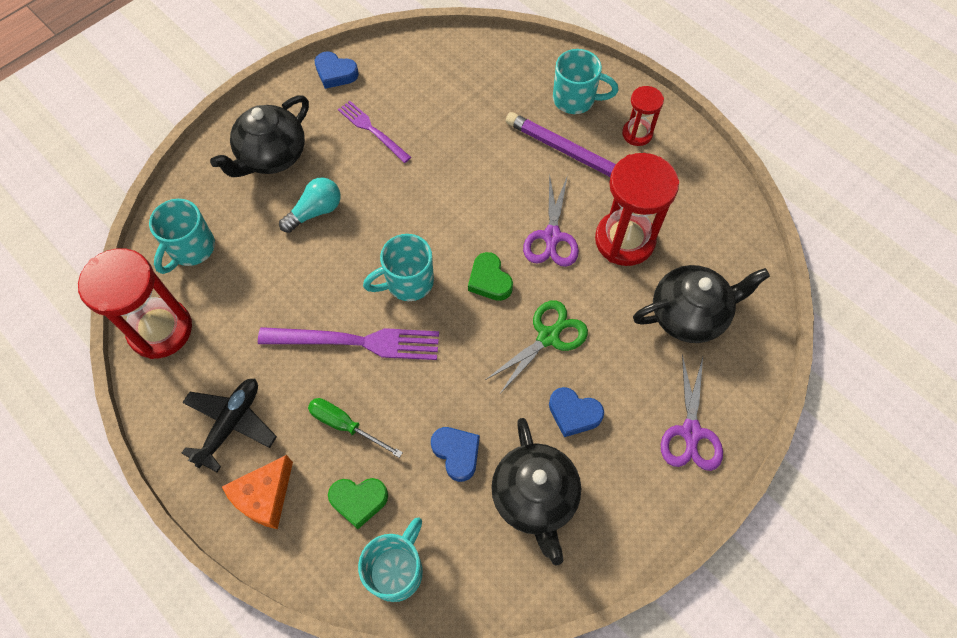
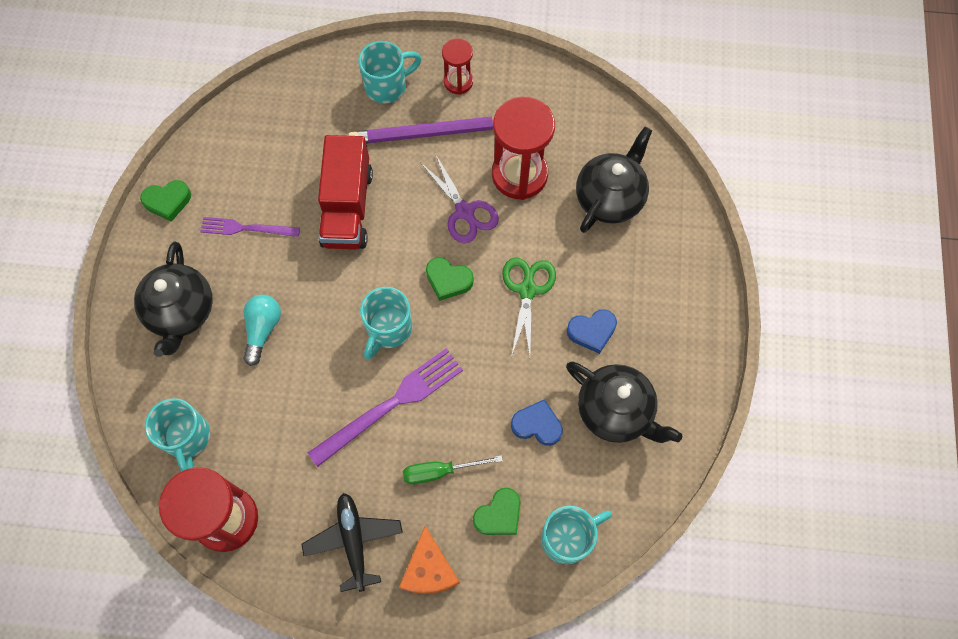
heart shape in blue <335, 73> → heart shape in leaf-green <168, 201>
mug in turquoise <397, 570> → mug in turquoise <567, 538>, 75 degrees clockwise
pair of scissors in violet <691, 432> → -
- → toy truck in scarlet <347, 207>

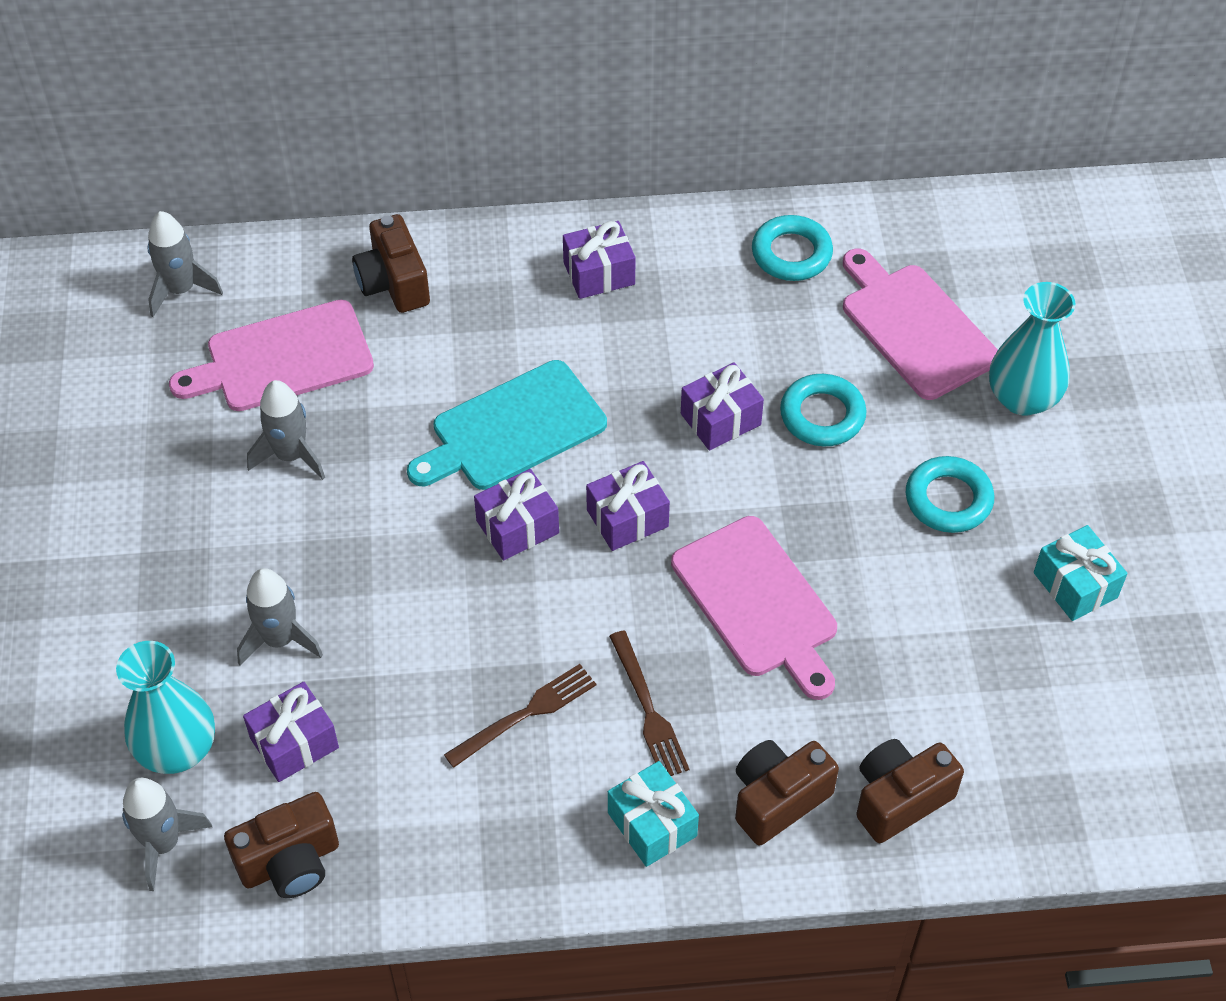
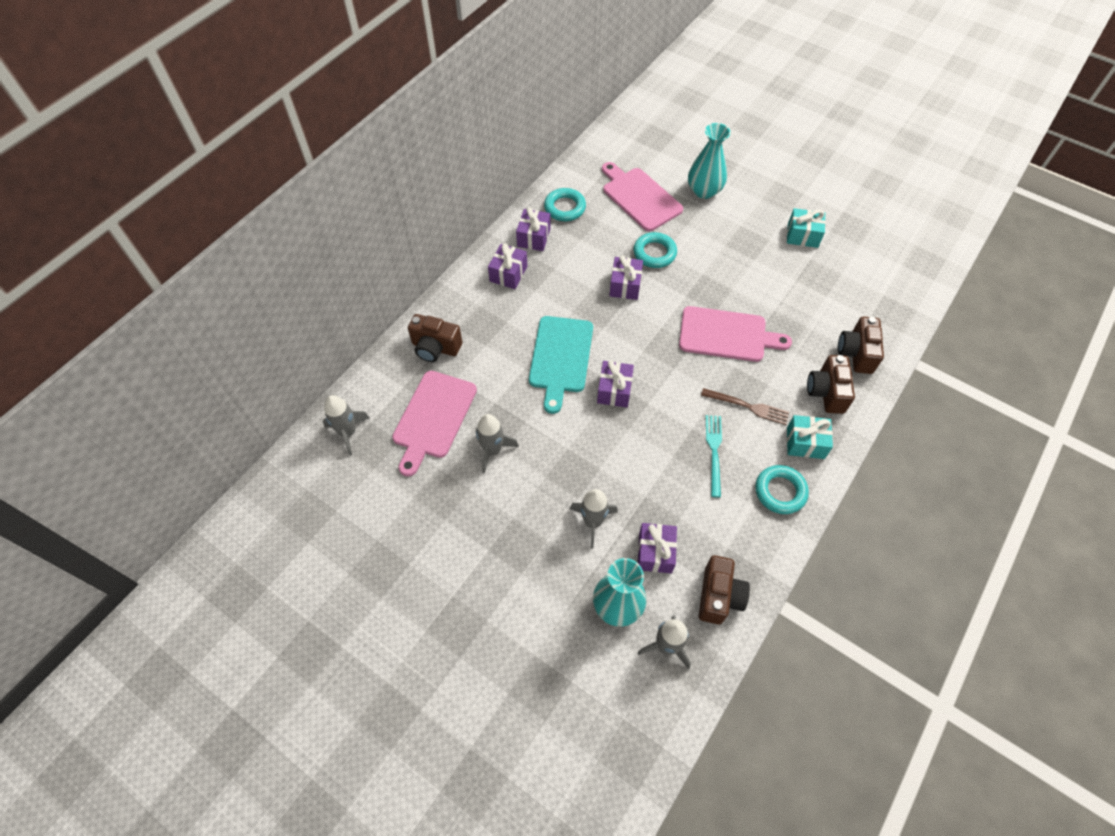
fork in dark brown <526, 714> → fork in turquoise <714, 451>
gift in violet <627, 518> → gift in violet <533, 237>, shifted
cutting board in pink <915, 327> → cutting board in pink <639, 197>, 45 degrees clockwise
torus in turquoise <948, 499> → torus in turquoise <780, 491>, shifted

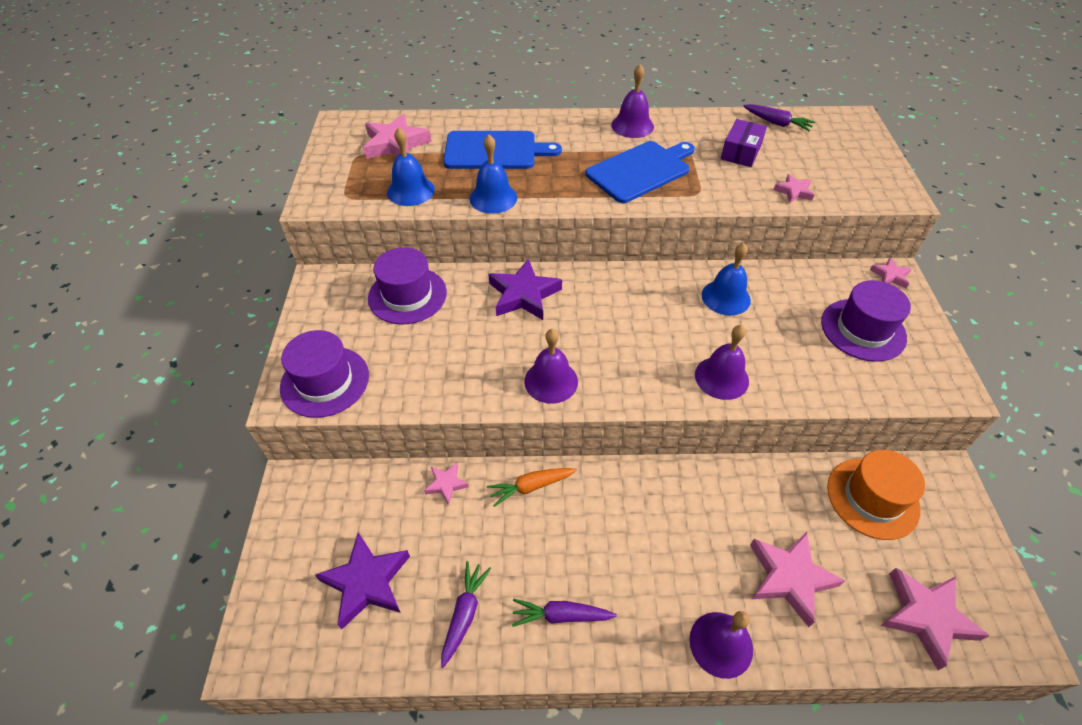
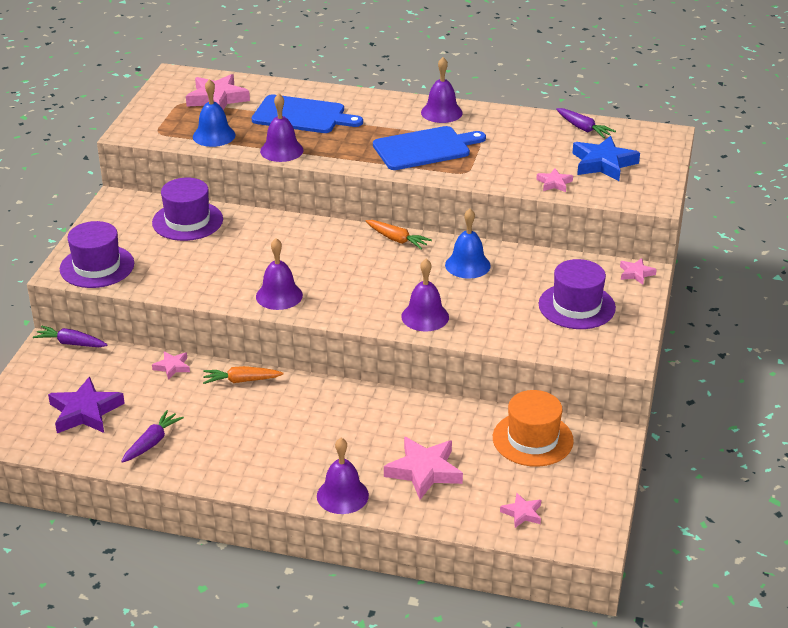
bell in blue <493, 198> → bell in violet <281, 150>
five-pointed star in violet <523, 295> → -
carrot in violet <561, 615> → carrot in violet <71, 343>, shifted
box in violet <741, 152> → -
five-pointed star in pink <926, 617> → five-pointed star in pink <522, 513>, x0.53
- → carrot in bright orange <397, 239>
- → five-pointed star in blue <603, 163>

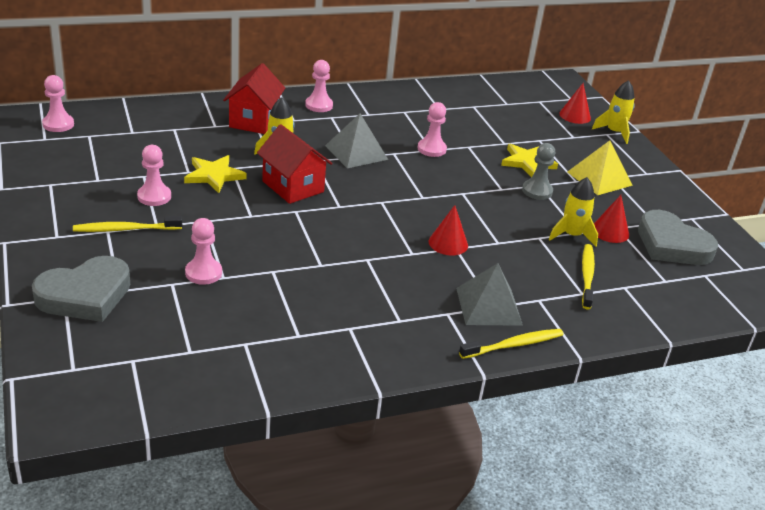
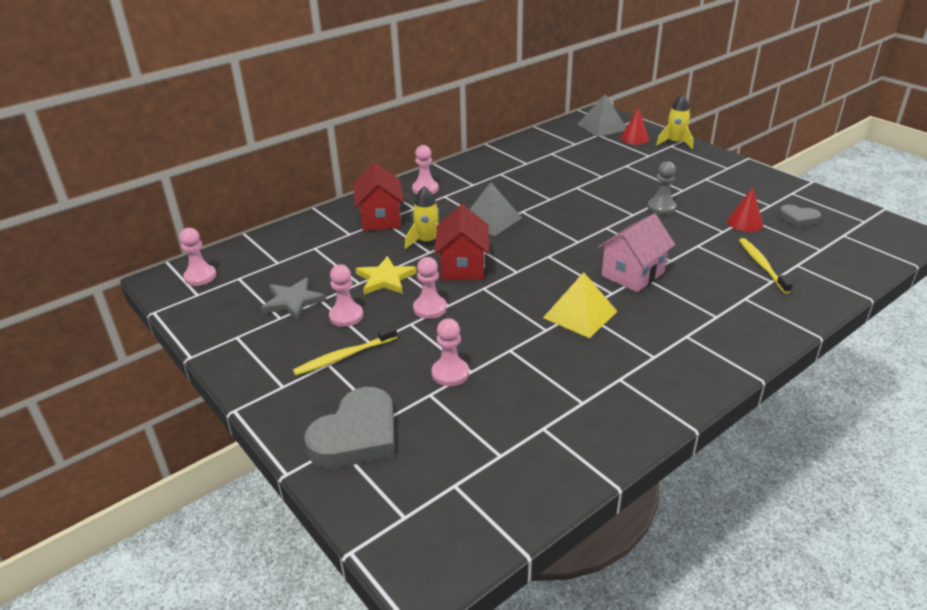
toy house in scarlet <293, 186> → toy house in scarlet <463, 267>, 60 degrees clockwise
chess pawn in pink <431, 149> → chess pawn in pink <430, 308>, shifted
solid cone in scarlet <448, 243> → toy house in pink <632, 274>
pyramid in gray <489, 306> → pyramid in gray <602, 127>, shifted
dental brush in golden <514, 345> → -
five-pointed star in golden <527, 162> → -
rocket in golden <571, 235> → -
pyramid in golden <599, 178> → pyramid in golden <580, 314>, shifted
heart shape in gray <672, 245> → heart shape in gray <798, 219>, x0.53
- → five-pointed star in gray <293, 301>

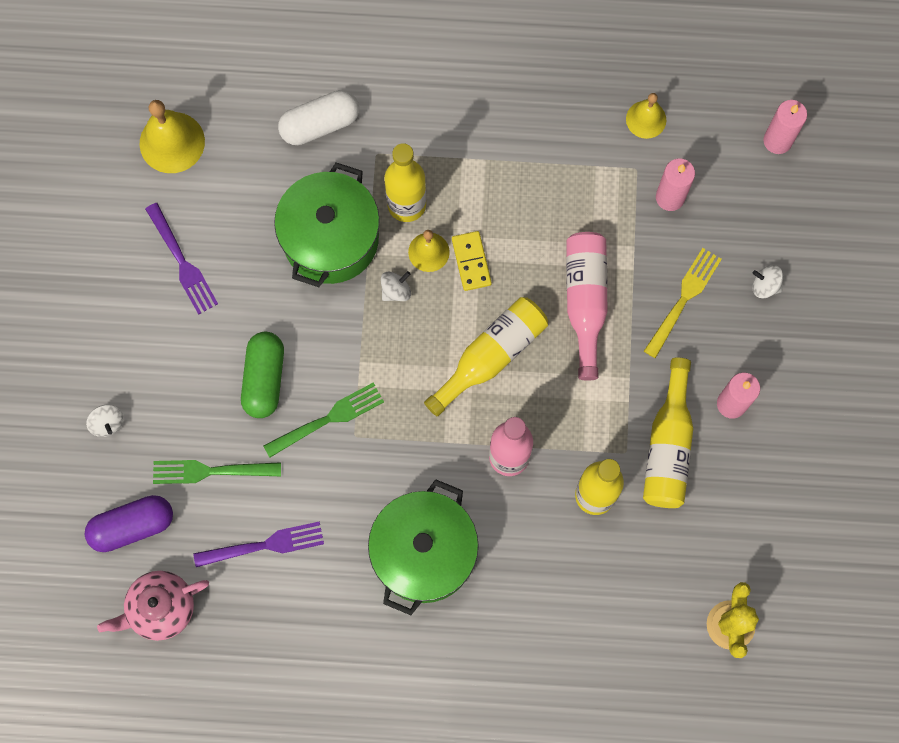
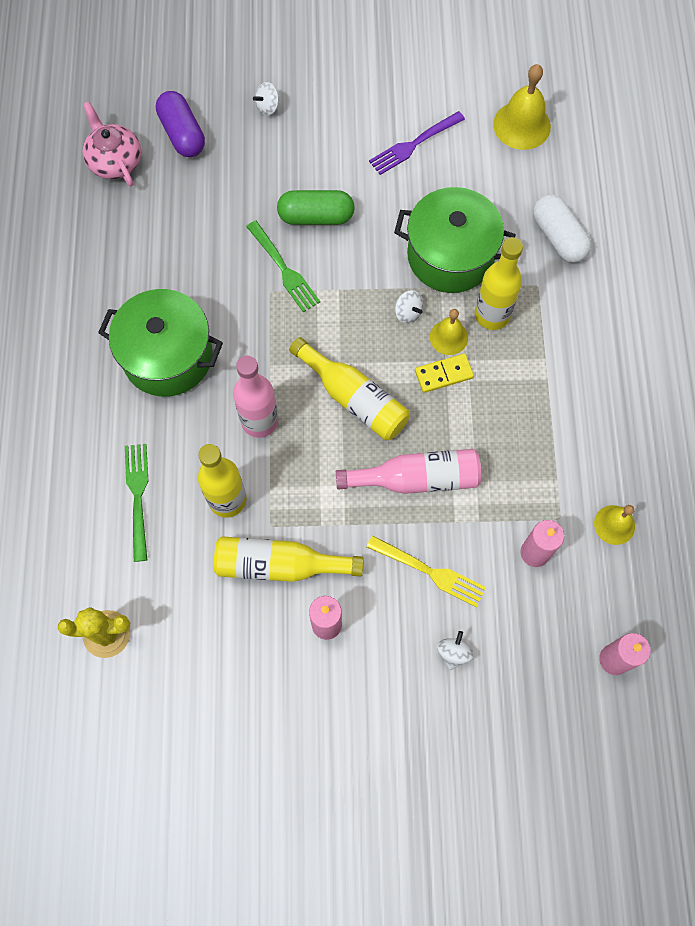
fork in leaf-green <212, 471> → fork in leaf-green <138, 497>, shifted
fork in violet <263, 545> → -

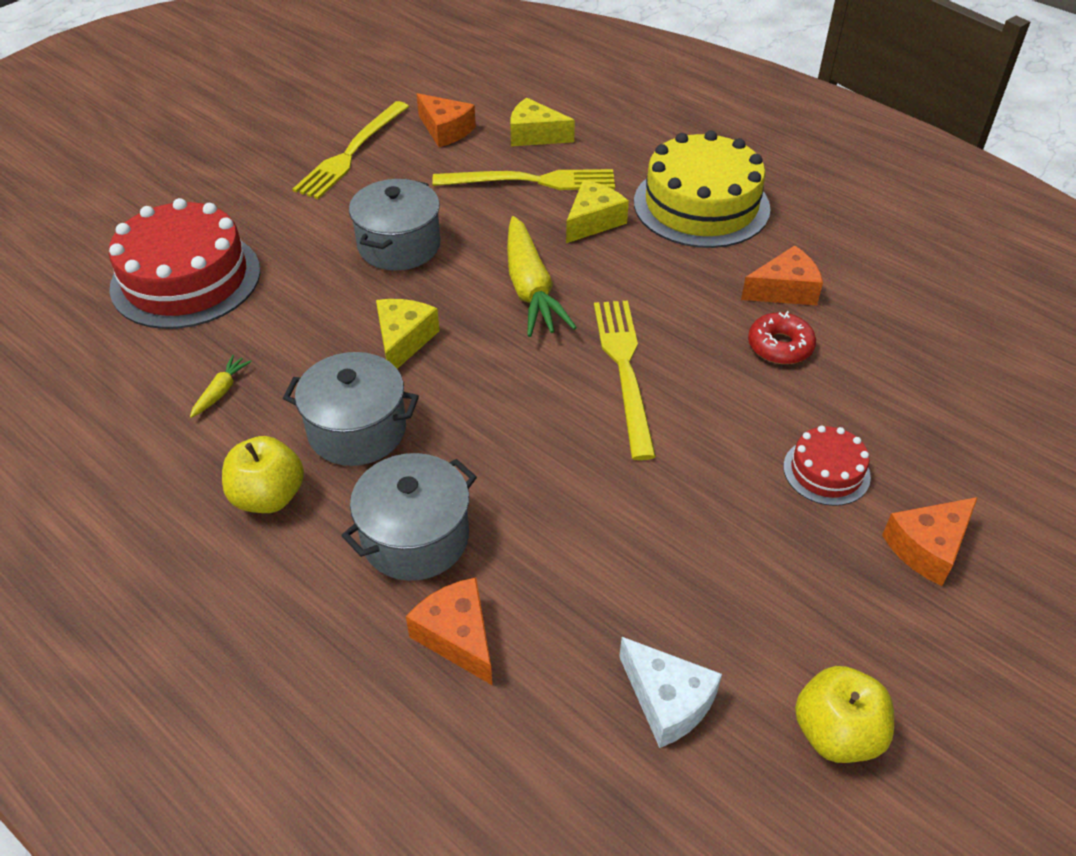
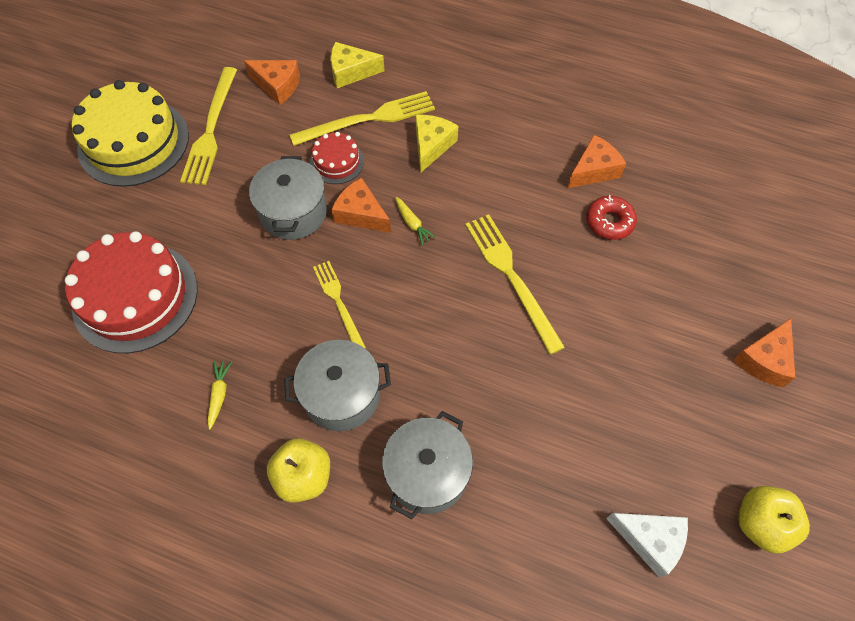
cheese in golden <403, 341> → fork in golden <338, 302>
cheese in bright orange <457, 637> → cheese in bright orange <361, 214>, shifted
carrot in golden <530, 289> → carrot in golden <412, 224>, x0.44
layer cake in golden <701, 205> → layer cake in golden <133, 142>, shifted
layer cake in scarlet <826, 471> → layer cake in scarlet <336, 162>, shifted

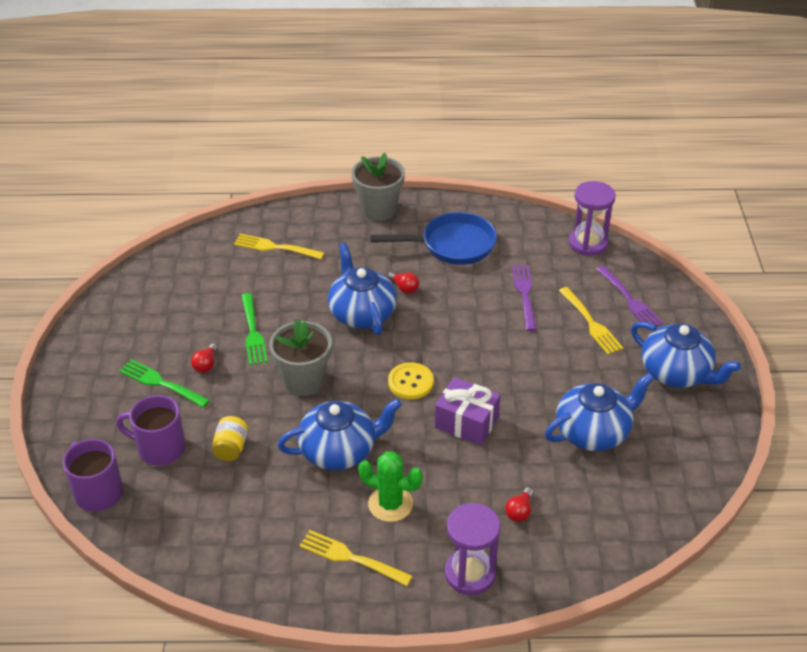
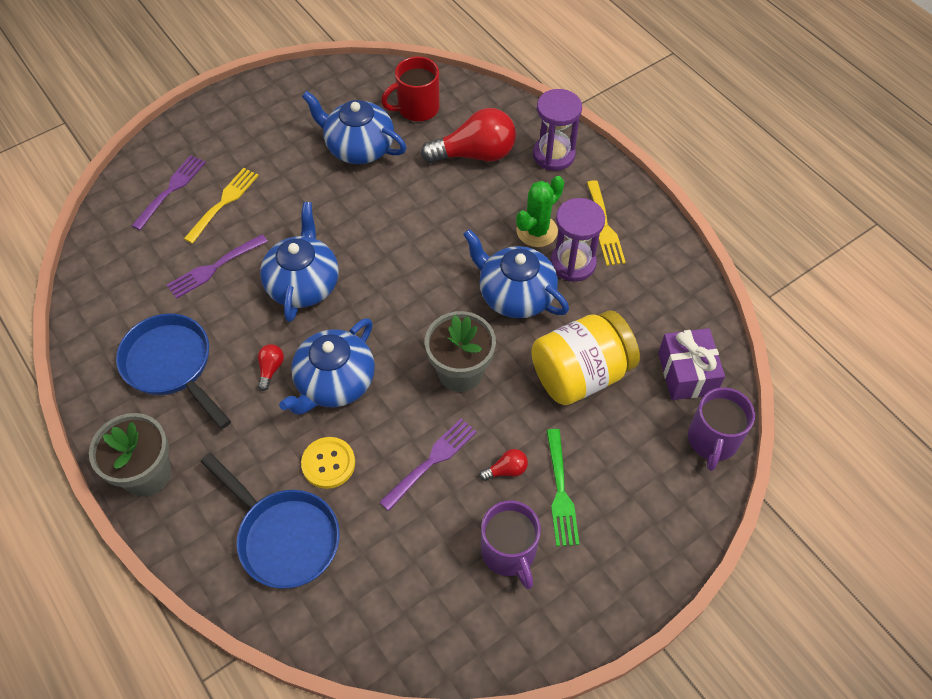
mug in violet <160, 448> → mug in violet <509, 552>, shifted
preserve jar in golden <231, 448> → preserve jar in golden <580, 374>, x2.21
fork in golden <276, 247> → skillet in blue <284, 537>
fork in leaf-green <252, 331> → fork in violet <431, 462>
prickly plant in leaf-green <390, 504> → prickly plant in leaf-green <537, 231>, 60 degrees clockwise
sewing button in golden <410, 382> → sewing button in golden <328, 463>, shifted
gift in violet <466, 422> → gift in violet <686, 373>, shifted
light bulb in scarlet <519, 511> → light bulb in scarlet <475, 154>, x2.32
sandglass in violet <588, 243> → sandglass in violet <573, 263>, shifted
teapot in blue <676, 373> → teapot in blue <303, 284>, shifted
- → mug in scarlet <417, 108>

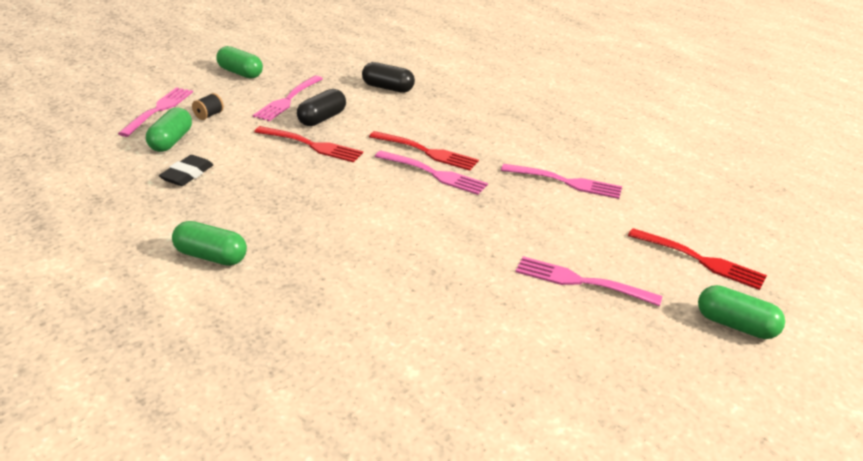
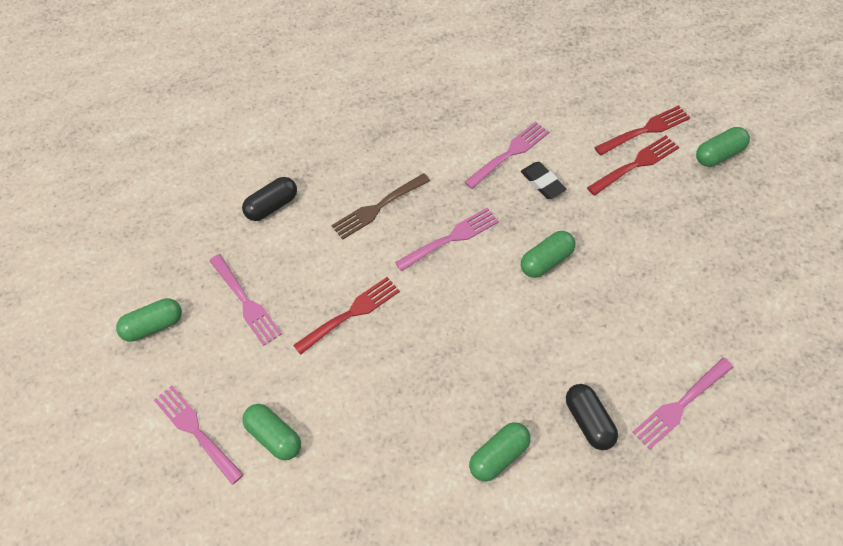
eraser in black <187, 175> → eraser in black <542, 183>, shifted
spool in black <209, 115> → -
pill in black <322, 119> → pill in black <589, 421>, shifted
fork in scarlet <426, 152> → fork in scarlet <635, 165>, shifted
fork in pink <582, 282> → fork in pink <681, 404>, shifted
- → fork in dark brown <378, 207>
- → pill in leaf-green <546, 261>

